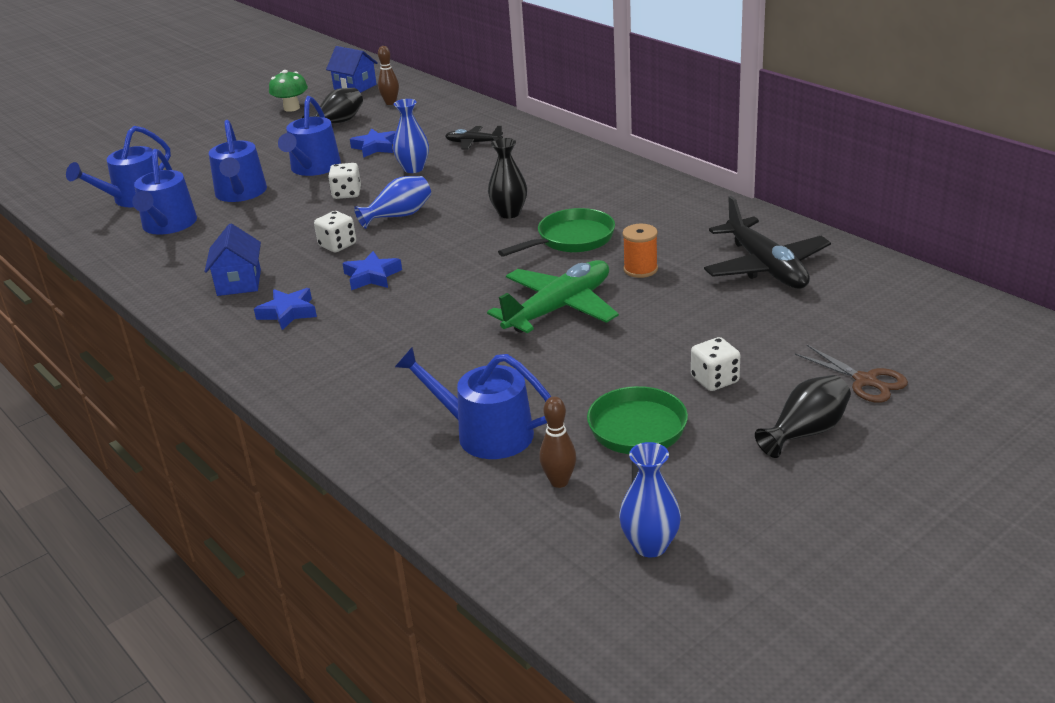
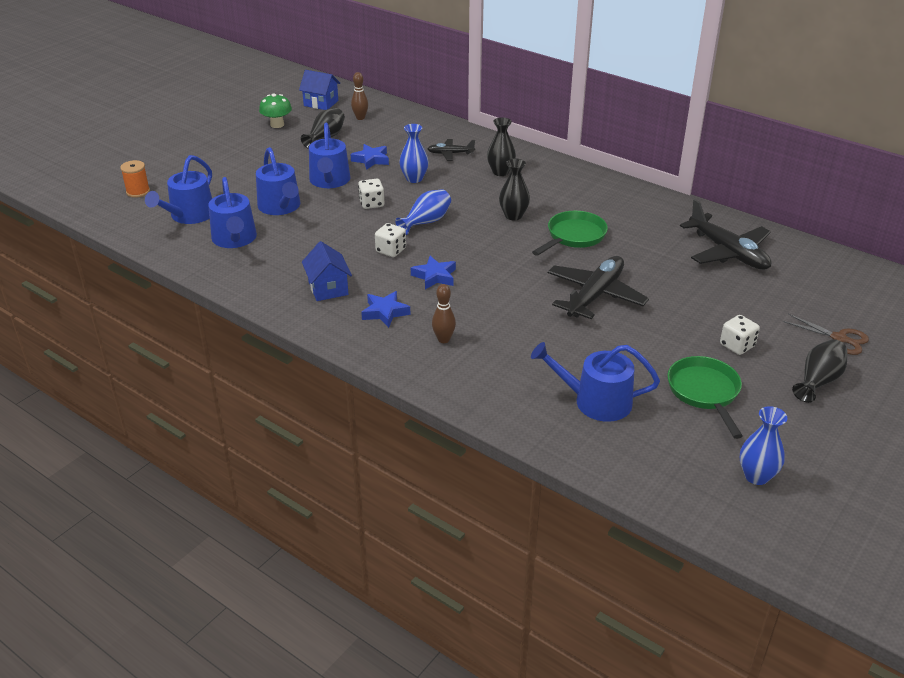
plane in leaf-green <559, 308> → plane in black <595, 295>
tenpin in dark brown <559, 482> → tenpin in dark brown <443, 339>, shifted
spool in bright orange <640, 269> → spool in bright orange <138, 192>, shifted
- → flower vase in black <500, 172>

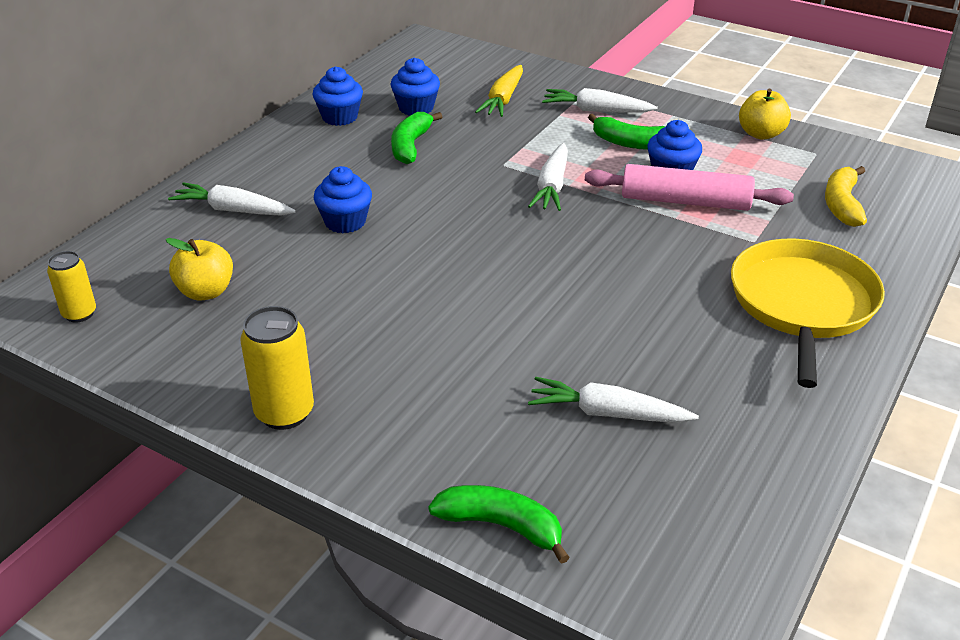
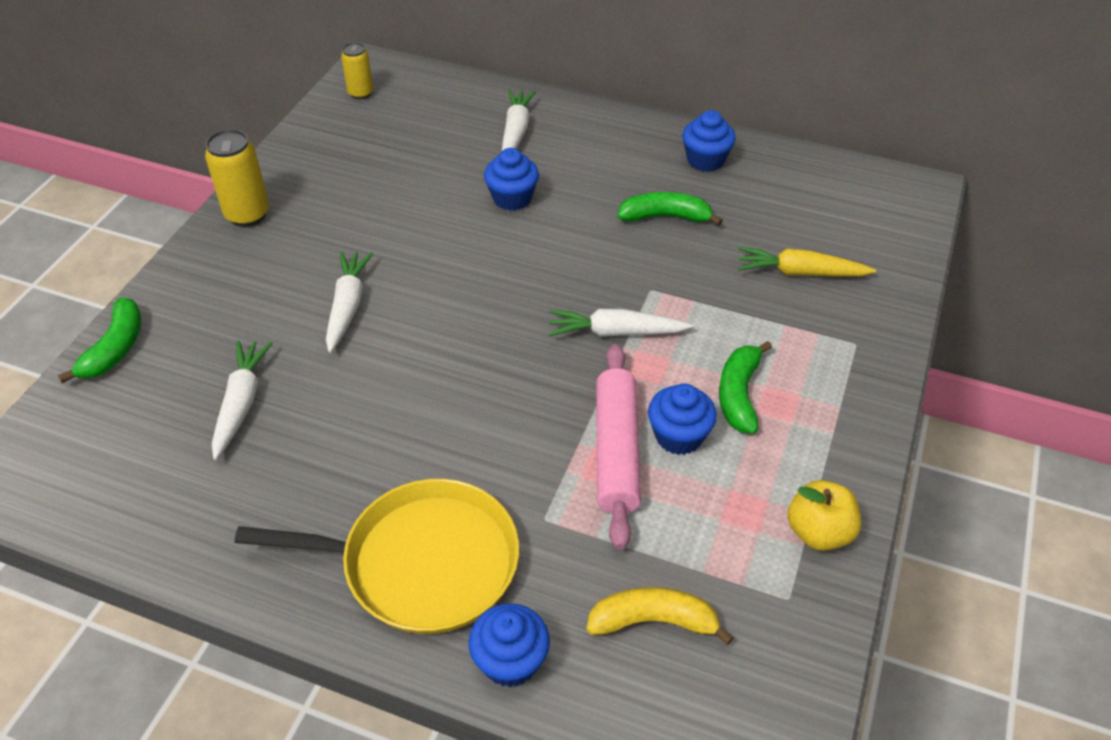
apple fruit in golden <206, 292> → -
muffin in blue <416, 108> → muffin in blue <510, 661>, shifted
carrot in pure white <596, 110> → carrot in pure white <347, 306>, shifted

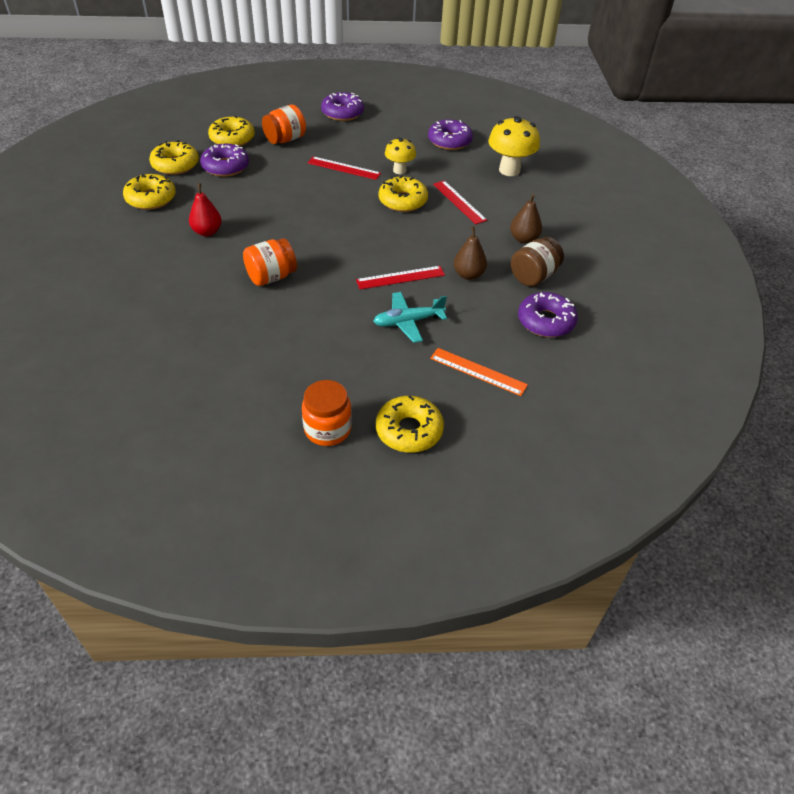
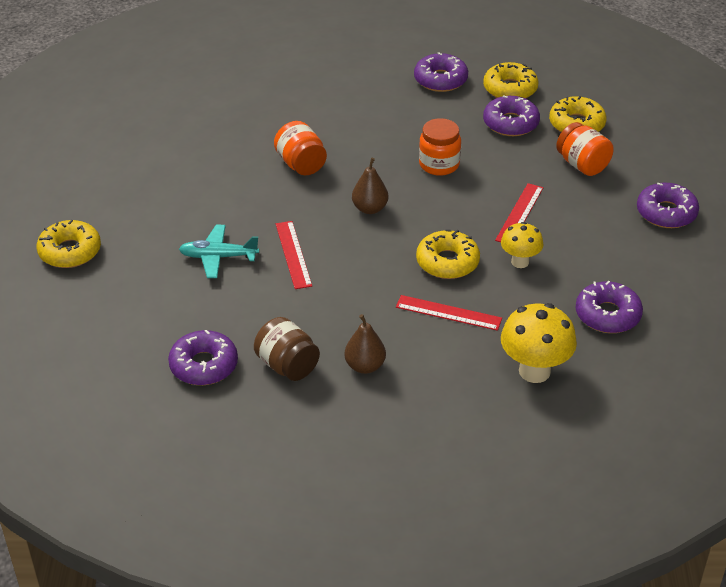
donut in golden <151, 198> → donut in violet <440, 80>
toy pear in scarlet <207, 232> → -
preserve jar in bright orange <327, 429> → preserve jar in bright orange <439, 164>, shifted
plane in turquoise <408, 322> → plane in turquoise <218, 257>, 75 degrees counterclockwise
measuring stick in bright orange <478, 371> → -
measuring stick in scarlet <459, 202> → measuring stick in scarlet <448, 313>, 45 degrees clockwise
toy pear in dark brown <468, 275> → toy pear in dark brown <370, 208>, shifted

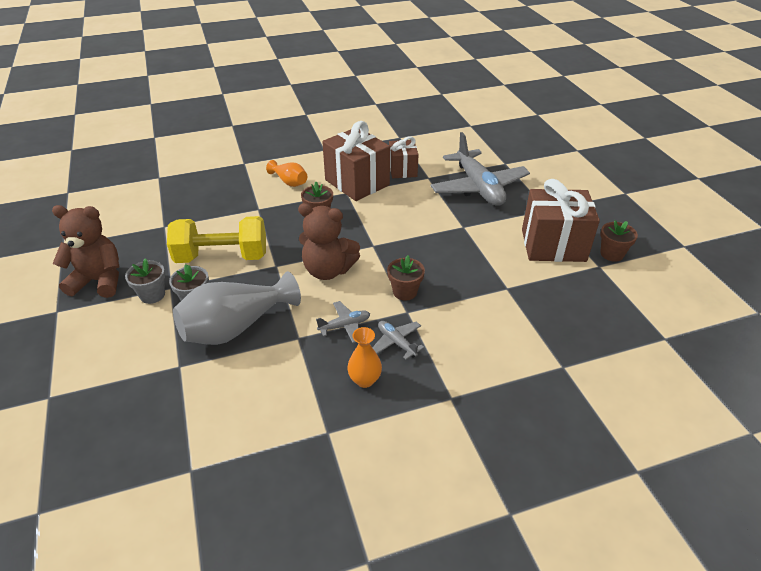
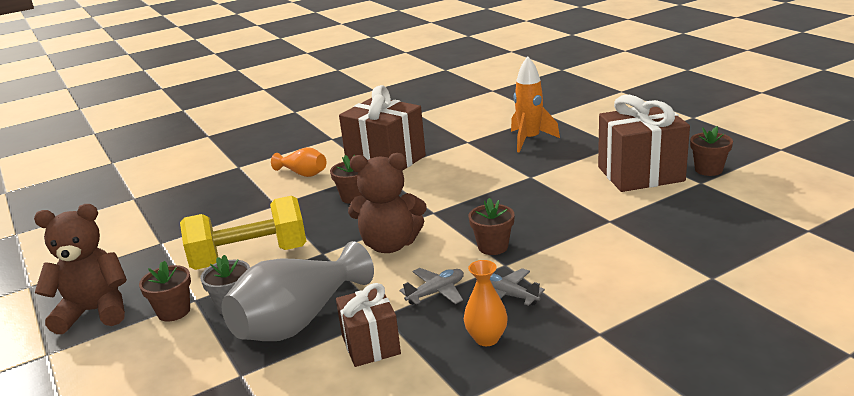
flower pot in gray <152, 295> → flower pot in dark brown <174, 311>
gift in dark brown <402, 170> → gift in dark brown <371, 345>, shifted
plane in gray <478, 187> → rocket in bright orange <529, 140>

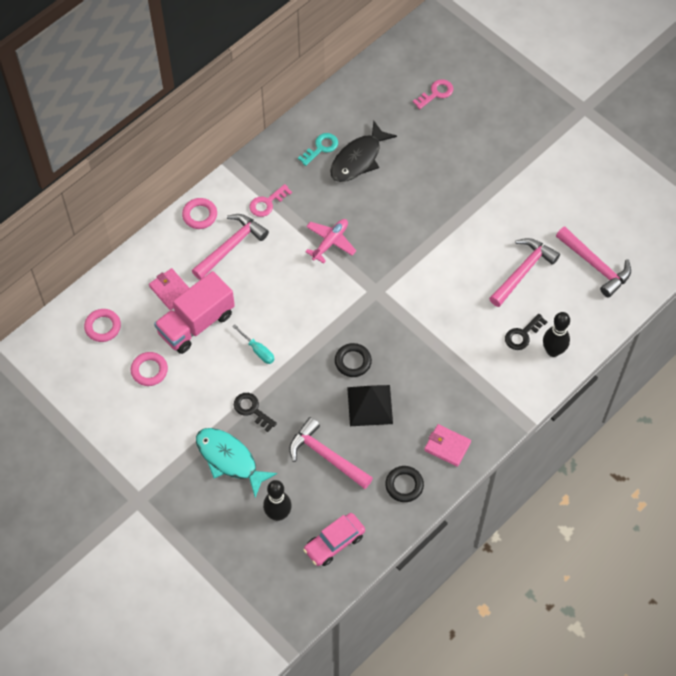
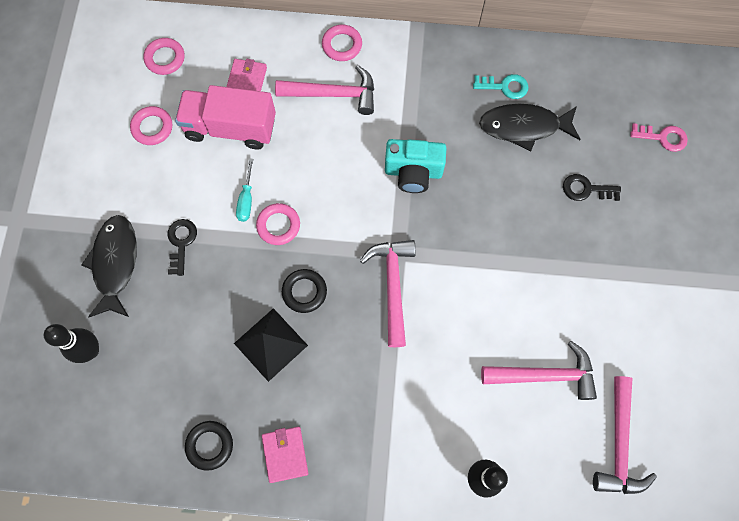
fish figure in turquoise <229, 459> → fish figure in black <115, 263>
latchkey in pink <267, 203> → -
claw hammer in pink <326, 456> → claw hammer in pink <392, 286>, shifted
automobile in pink <334, 542> → -
plane in pink <330, 242> → photo camera in turquoise <413, 172>
latchkey in black <522, 335> → latchkey in black <586, 189>, shifted
- → torus in pink <278, 225>

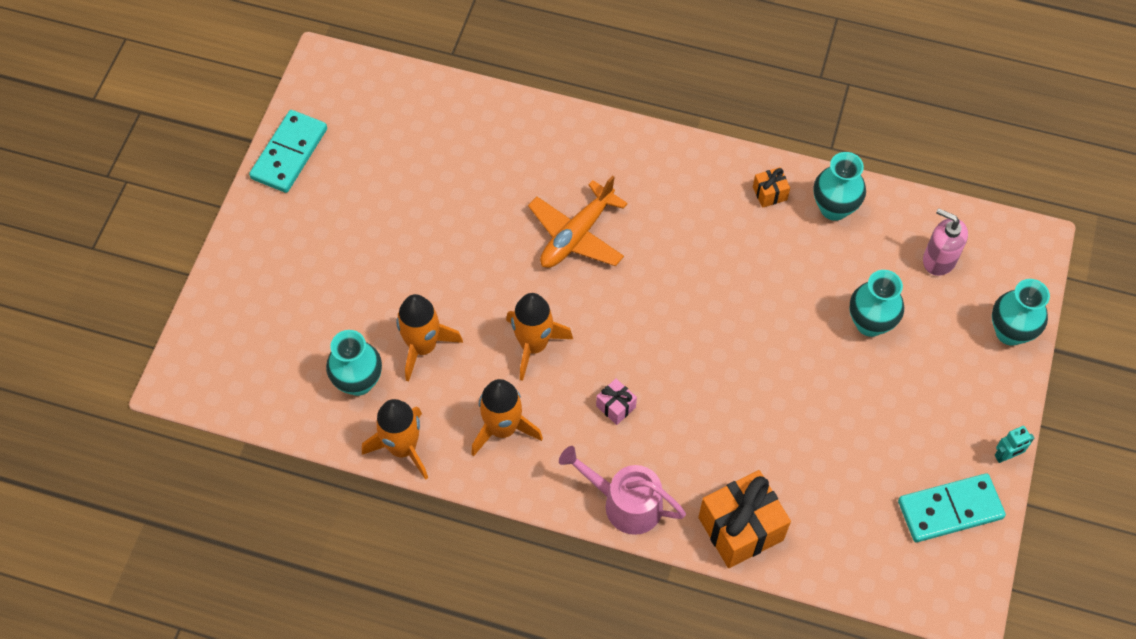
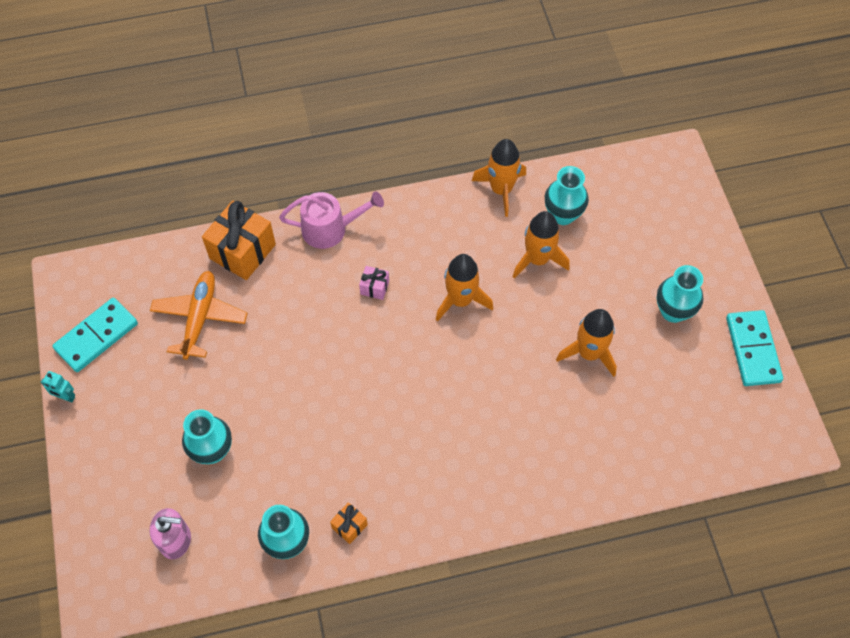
rocket in bright orange <503, 428> → rocket in bright orange <589, 353>, shifted
plane in bright orange <576, 235> → plane in bright orange <200, 318>, shifted
flower vase in turquoise <1010, 332> → flower vase in turquoise <673, 311>, shifted
robot figure in turquoise <1006, 456> → robot figure in turquoise <65, 397>, 105 degrees counterclockwise

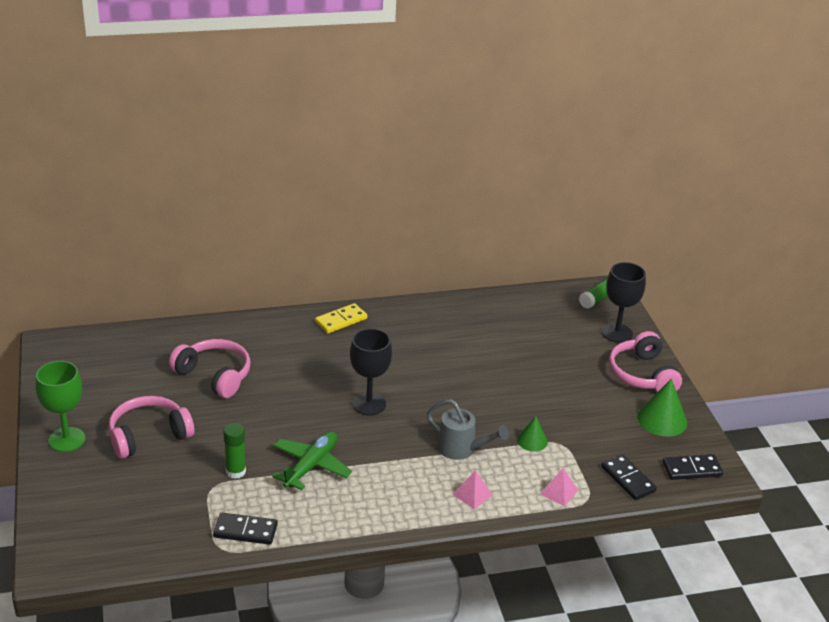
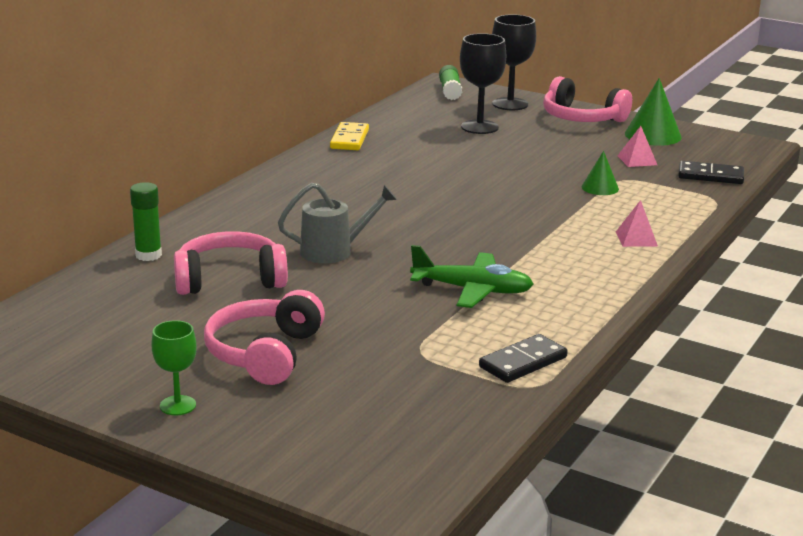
wine glass in leaf-green <67, 439> → wine glass in leaf-green <178, 405>, x0.61
glue in leaf-green <235, 471> → glue in leaf-green <148, 255>, shifted
plane in leaf-green <311, 466> → plane in leaf-green <472, 290>, 120 degrees clockwise
domino tile in golden <341, 320> → domino tile in golden <349, 139>, shifted
wine glass in black <369, 404> → wine glass in black <479, 127>, shifted
sprinkling can in gray <462, 449> → sprinkling can in gray <334, 251>, shifted
pyramid in pink <559, 492> → pyramid in pink <637, 160>, shifted
domino tile in black <691, 469> → -

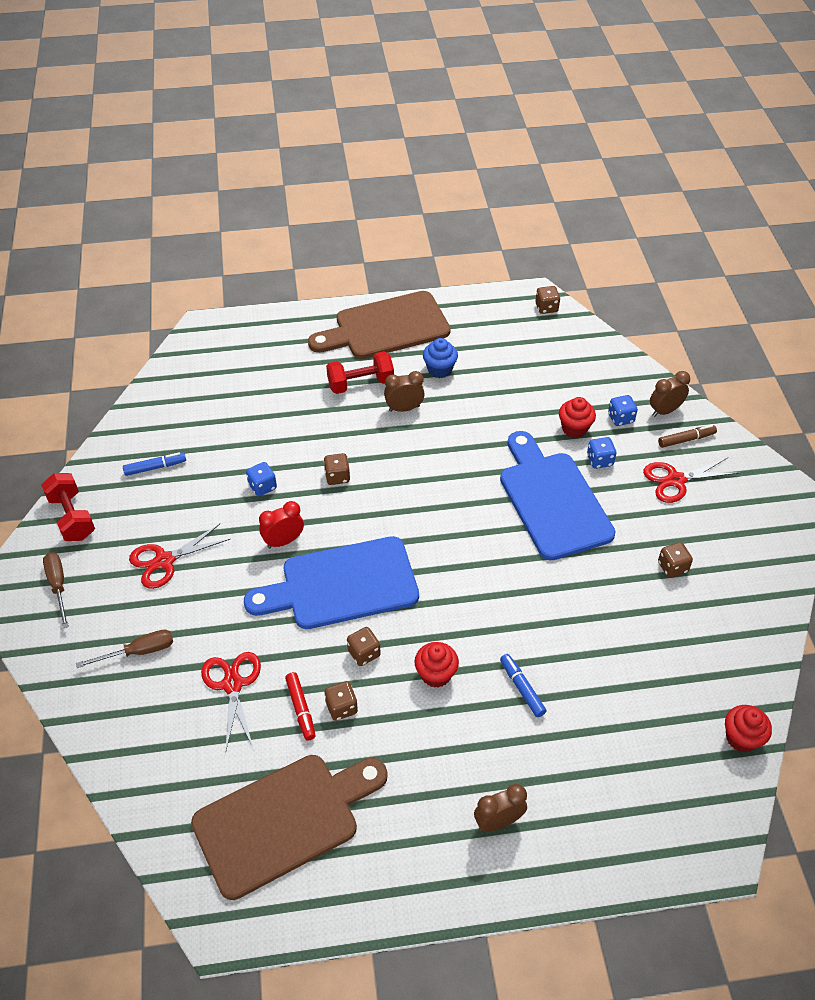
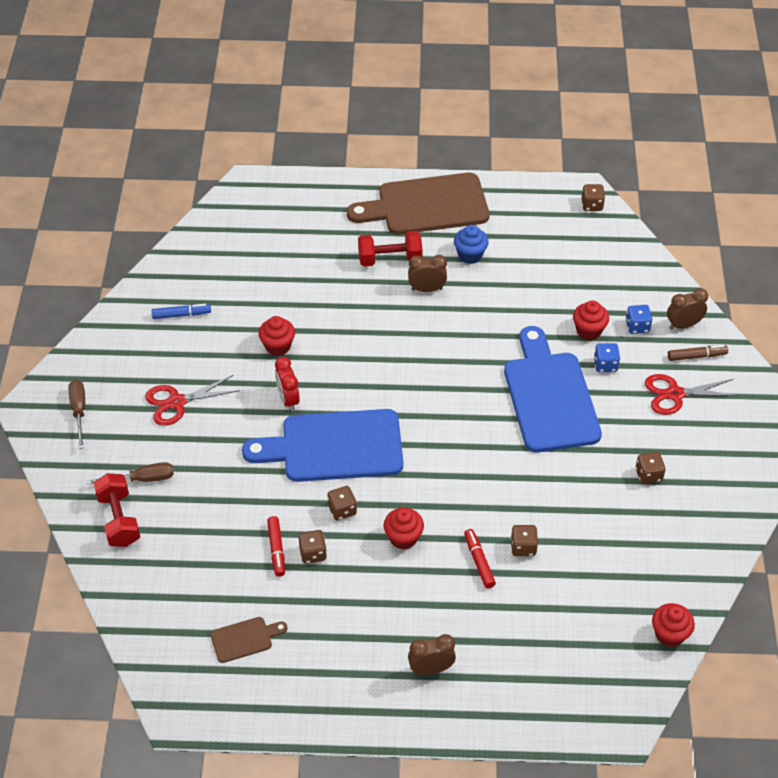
free weight in scarlet <72, 517> → free weight in scarlet <119, 520>, shifted
cutting board in dark brown <284, 820> → cutting board in dark brown <245, 639>, x0.44
pair of scissors in scarlet <233, 684> → -
die in blue <262, 486> → muffin in scarlet <278, 346>
clock in scarlet <283, 541> → clock in scarlet <288, 399>, 90 degrees counterclockwise
die in dark brown <337, 476> → die in dark brown <523, 547>, shifted
felt pen in blue <522, 688> → felt pen in scarlet <479, 561>

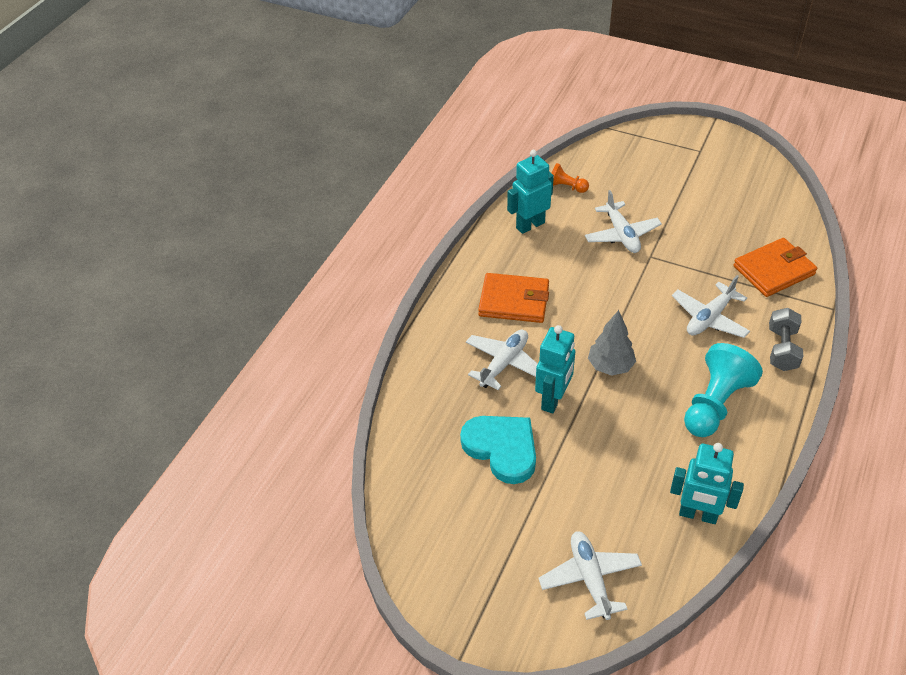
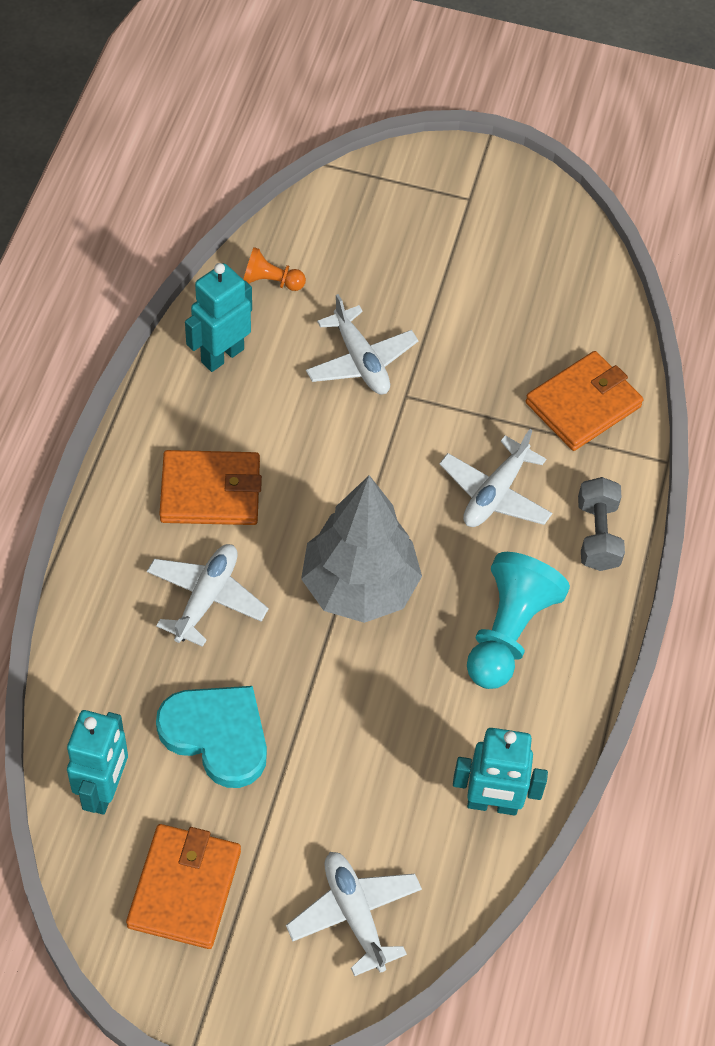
robot figure in turquoise <553, 400> → robot figure in turquoise <104, 790>, shifted
toy tree in gray <610, 366> → toy tree in gray <359, 587>, x1.74
- → card wallet in bright orange <184, 888>

